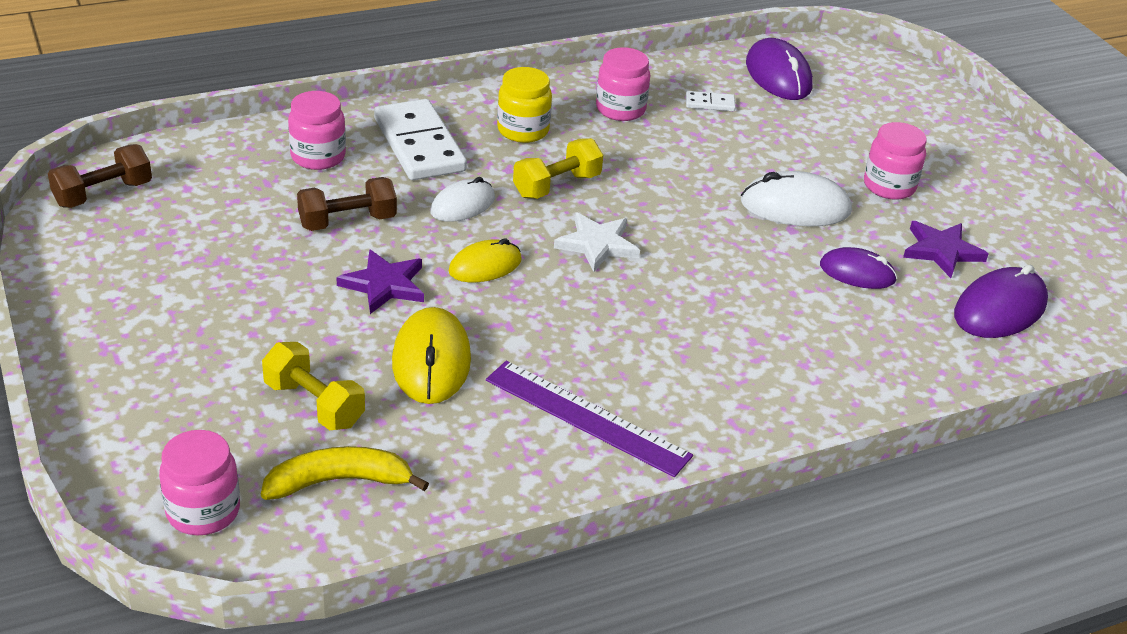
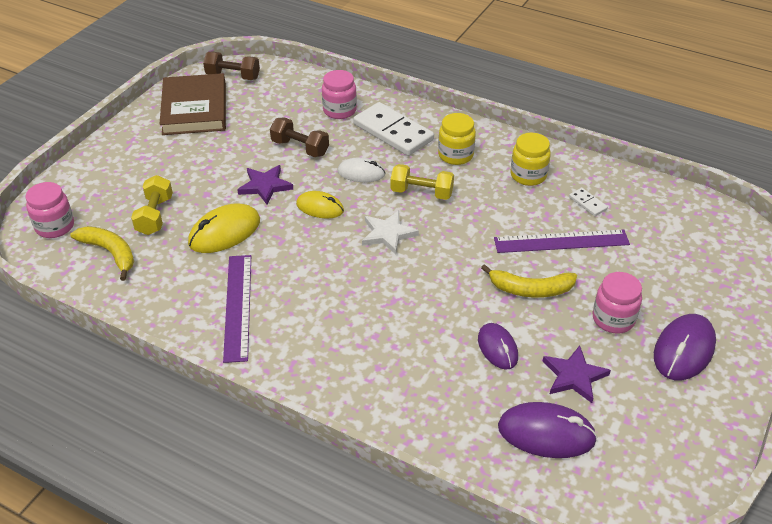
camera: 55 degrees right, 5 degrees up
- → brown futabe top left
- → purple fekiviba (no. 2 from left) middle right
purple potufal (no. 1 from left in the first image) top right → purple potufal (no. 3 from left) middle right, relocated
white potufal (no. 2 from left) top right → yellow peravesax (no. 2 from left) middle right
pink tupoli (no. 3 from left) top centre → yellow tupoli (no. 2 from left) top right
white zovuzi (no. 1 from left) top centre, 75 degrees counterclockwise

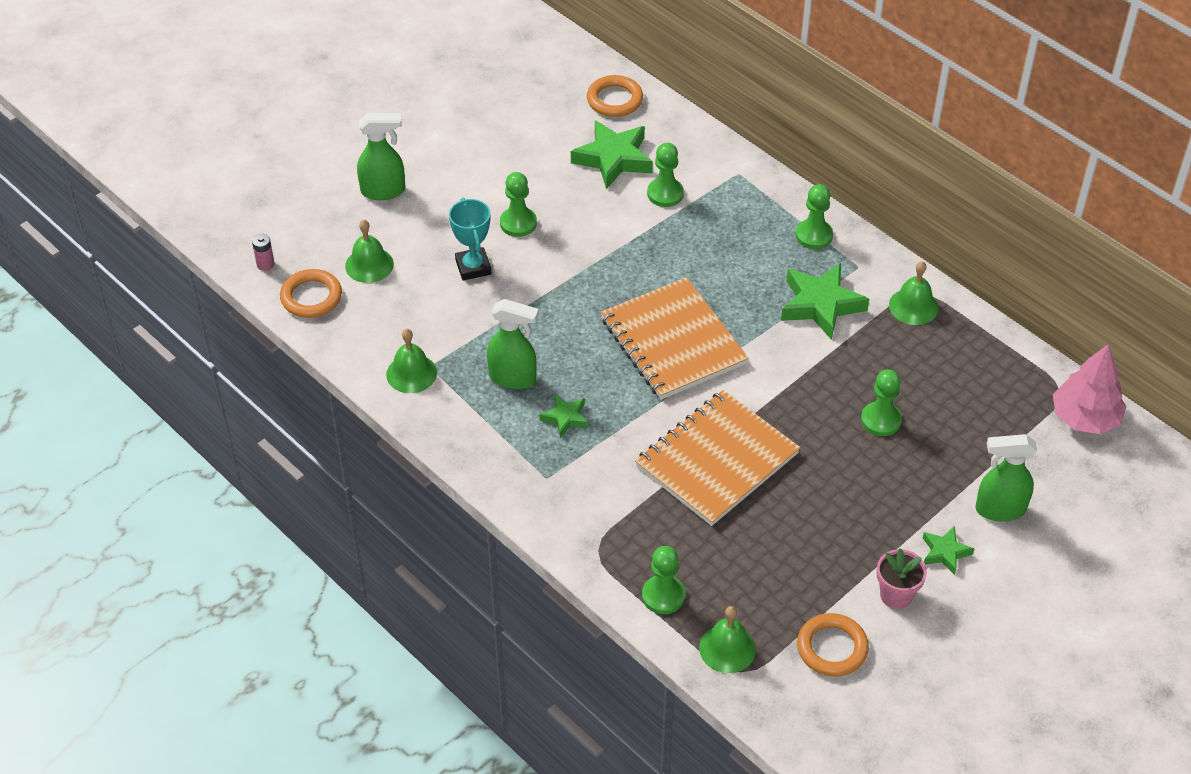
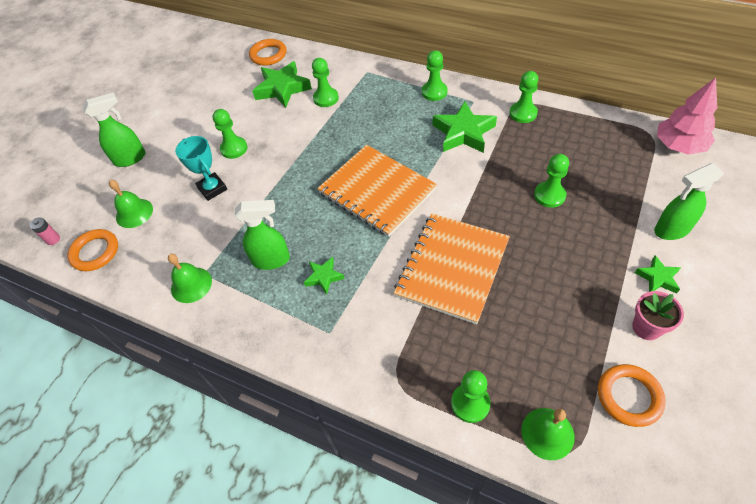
camera: 15 degrees left, 5 degrees up
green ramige (no. 4 from left) middle right → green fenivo (no. 5 from left) top right

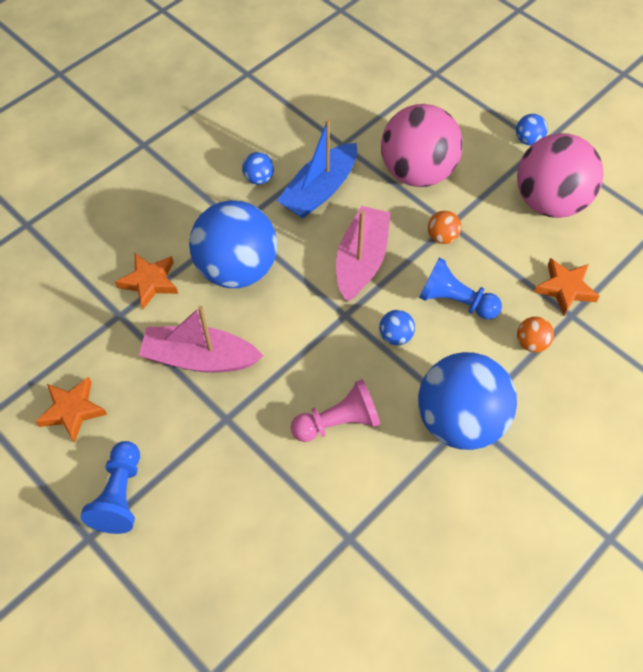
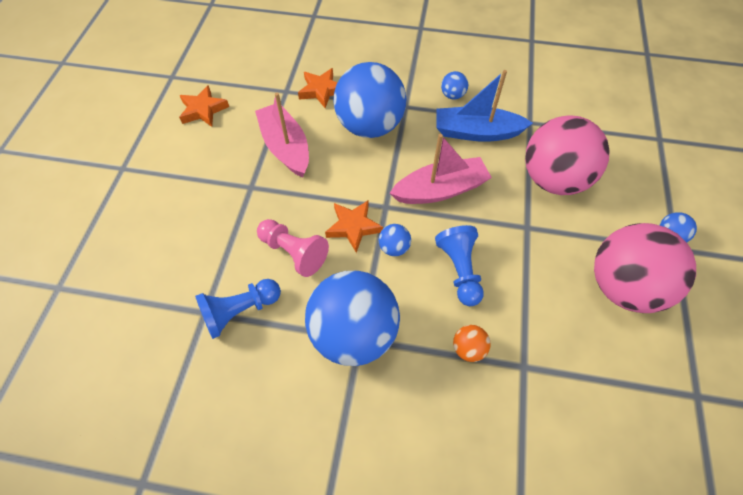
camera: 55 degrees right, 0 degrees up
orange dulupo (no. 1 from left) middle right → -
blue fenivo (no. 1 from left) bottom left → blue fenivo (no. 1 from left) middle left, relocated
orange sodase (no. 3 from left) middle right → orange sodase (no. 3 from left) centre, relocated

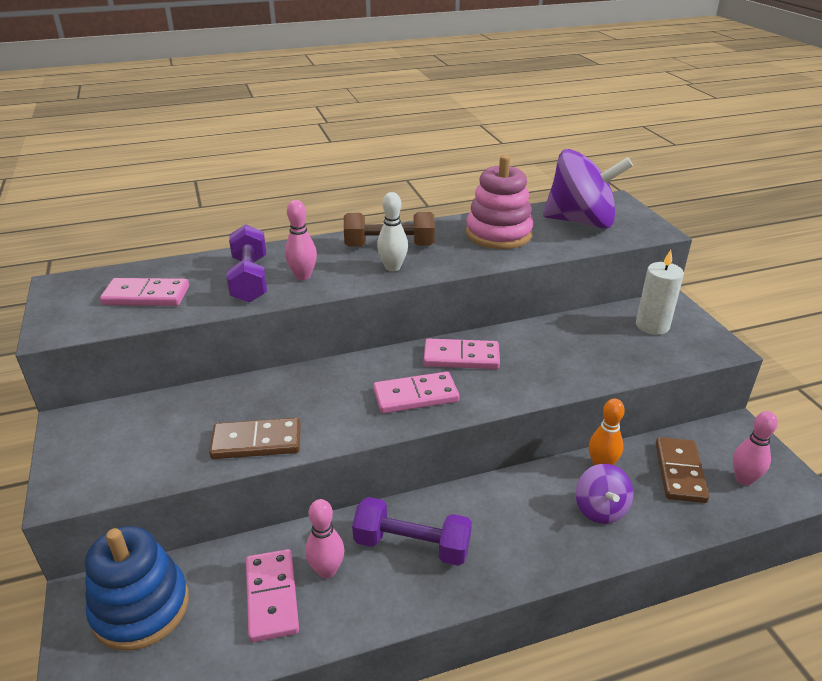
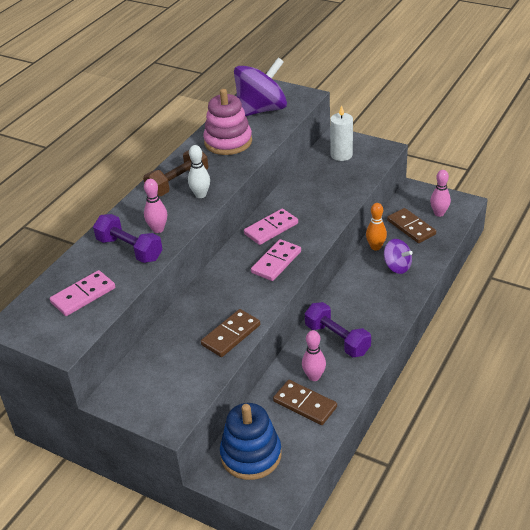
camera: 40 degrees left, 5 degrees up
pink zovuzi (no. 2 from left) bottom left → brown zovuzi (no. 2 from left) bottom centre
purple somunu (no. 2 from left) bottom centre → purple somunu (no. 2 from left) centre, 75 degrees clockwise

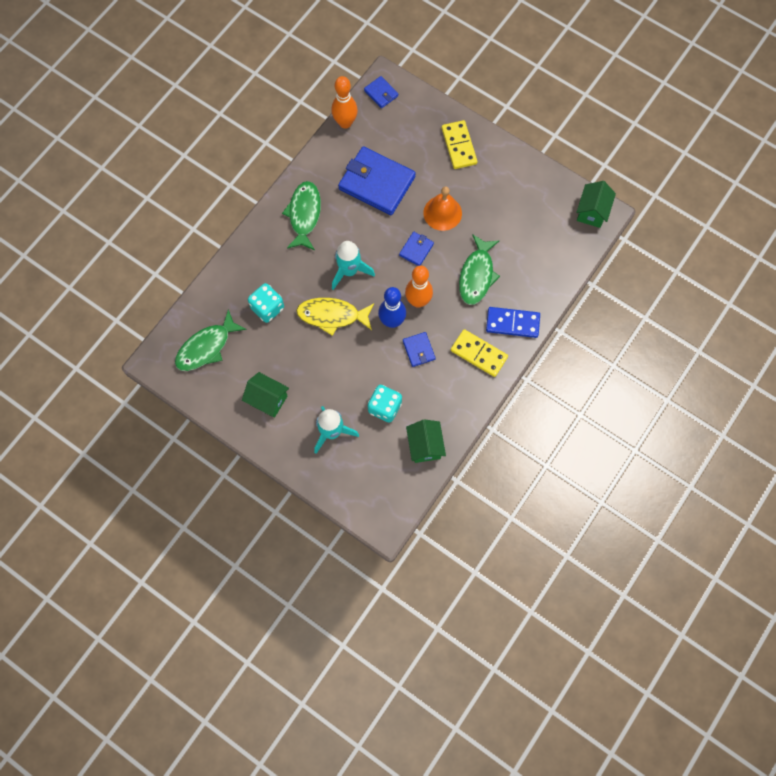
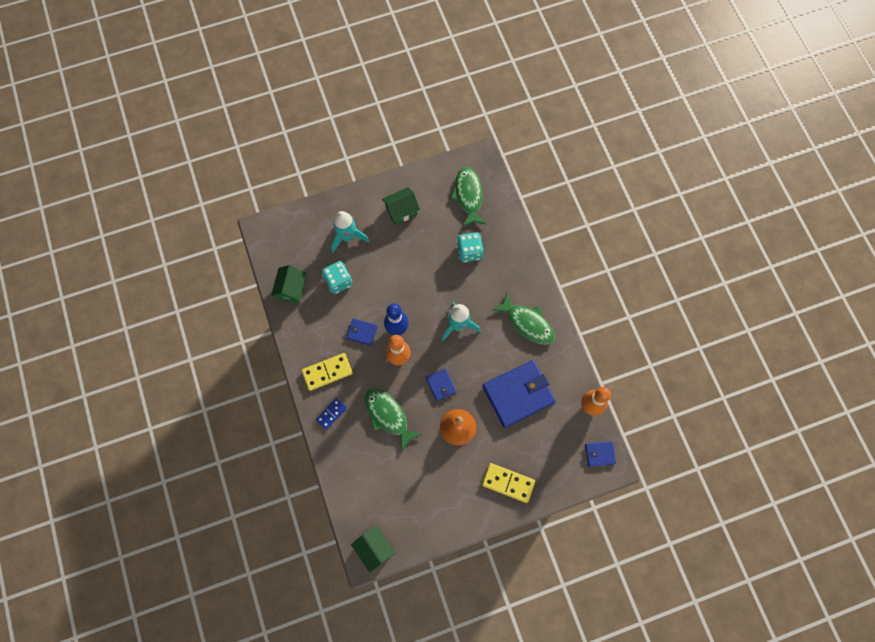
camera: 125 degrees right, 0 degrees up
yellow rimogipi centre → -
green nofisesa (no. 2 from left in the first image) centre → green nofisesa (no. 1 from left) middle left, 75 degrees clockwise
blue zovuzi centre, x0.64

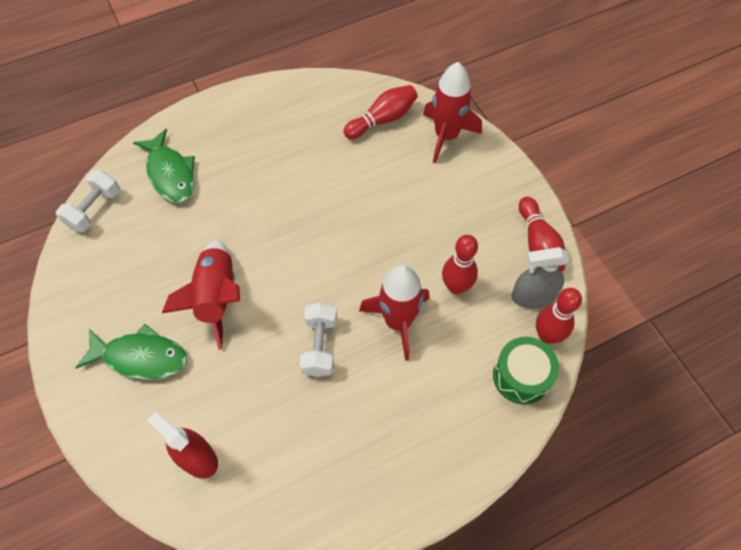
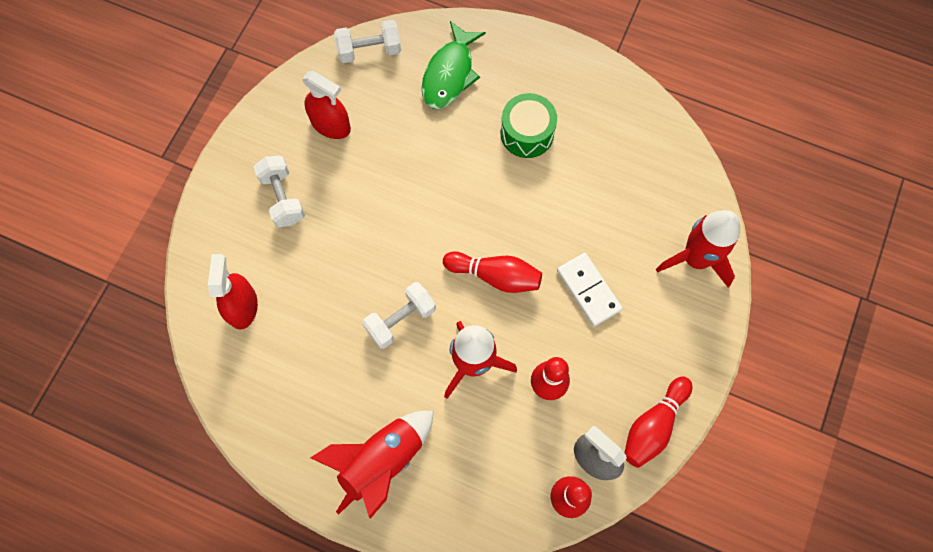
camera: 50 degrees right, 10 degrees up
- → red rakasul (no. 2 from left) top centre
- → white zovuzi centre
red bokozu (no. 1 from left) middle left → red bokozu (no. 1 from left) bottom centre, relocated
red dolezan (no. 1 from left) top centre → red dolezan (no. 1 from left) centre, relocated
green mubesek bottom right → green mubesek top centre, relocated
green rimogipi (no. 1 from left) middle left → white somunu (no. 1 from left) middle left

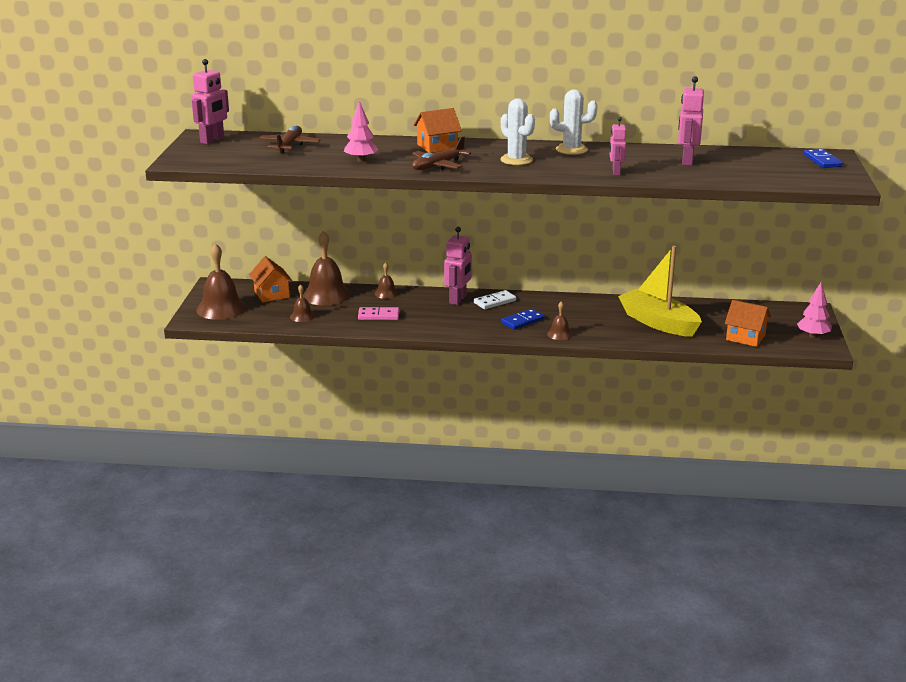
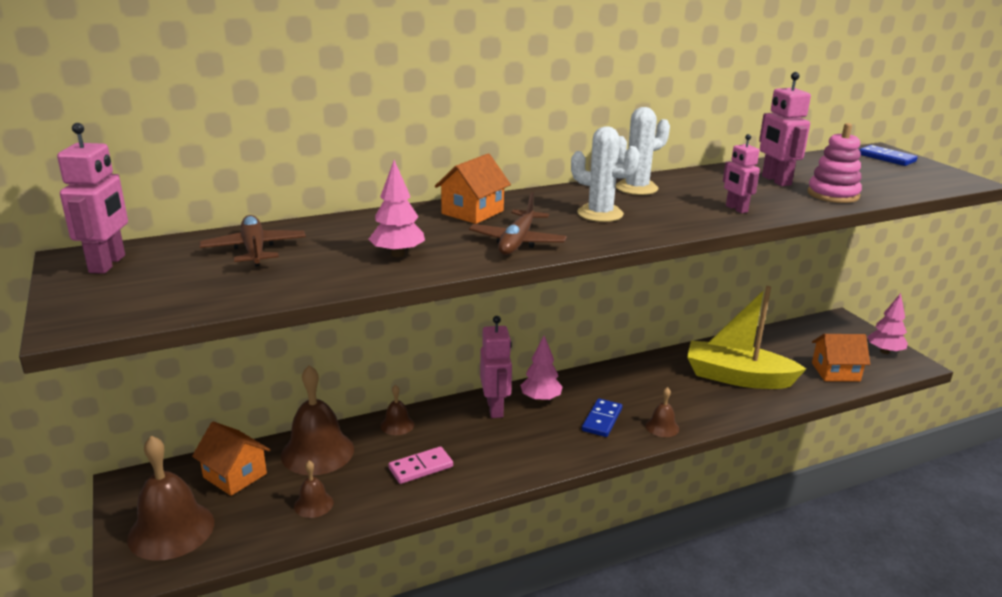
camera: 30 degrees left, 0 degrees up
- → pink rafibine top right
white zovuzi centre → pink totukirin (no. 2 from left) centre

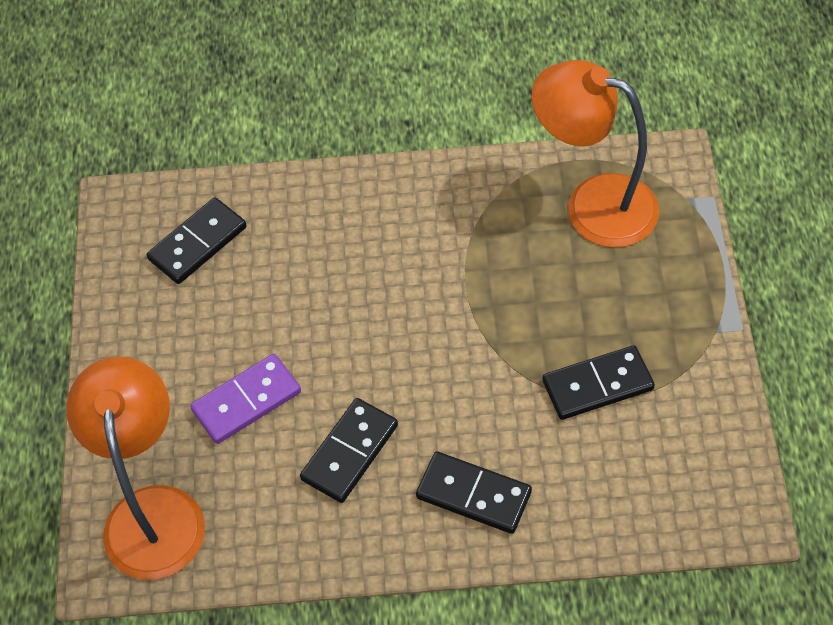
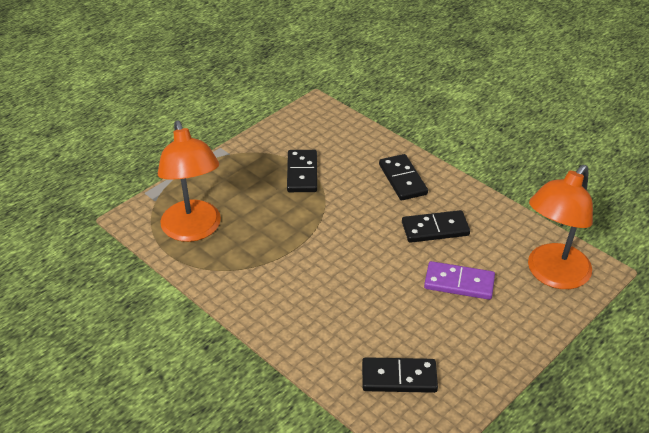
camera: 135 degrees left, 15 degrees down
black zovuzi (no. 4 from left in the first image) middle right → black zovuzi (no. 1 from left) centre, 60 degrees clockwise

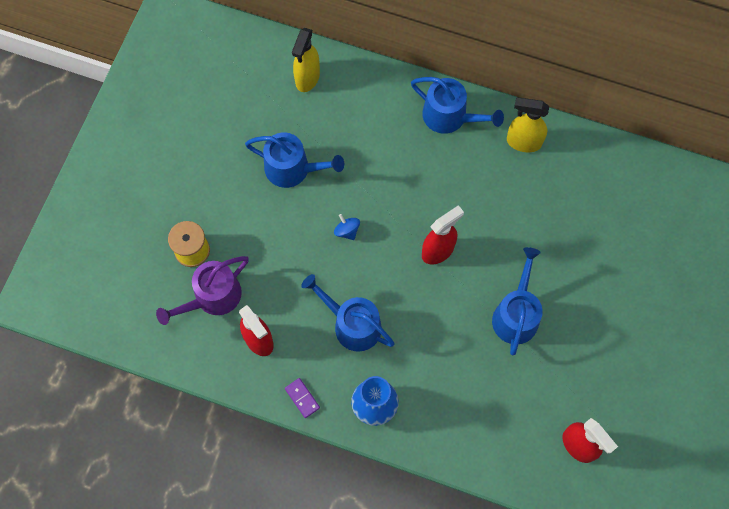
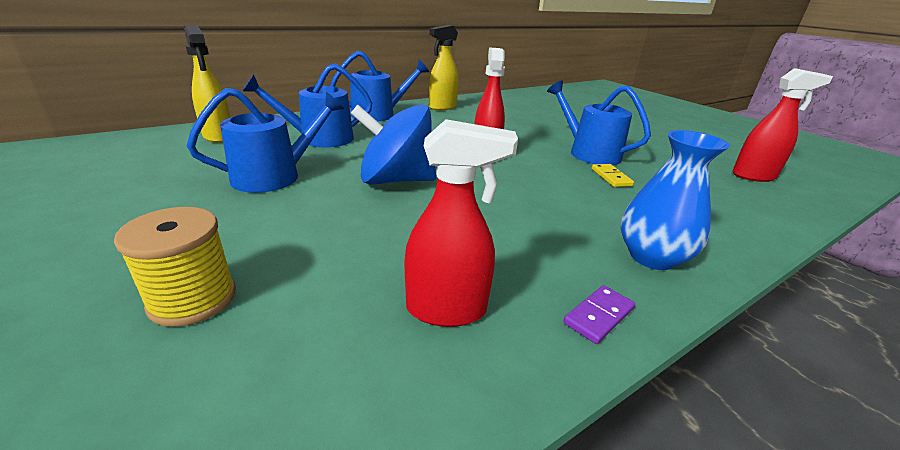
camera: 55 degrees left, 40 degrees down
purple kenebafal middle left → -
- → yellow zovuzi middle right
blue kenebafal (no. 2 from left) centre → blue kenebafal (no. 2 from left) top centre, relocated
purple zovuzi bottom centre, 45 degrees counterclockwise
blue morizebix centre → blue morizebix top centre, x2.42

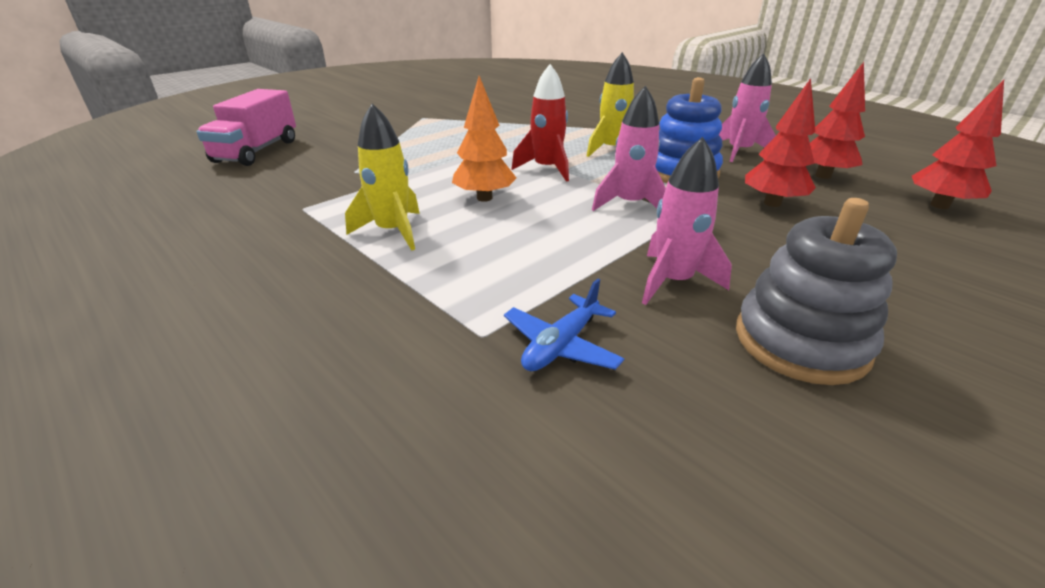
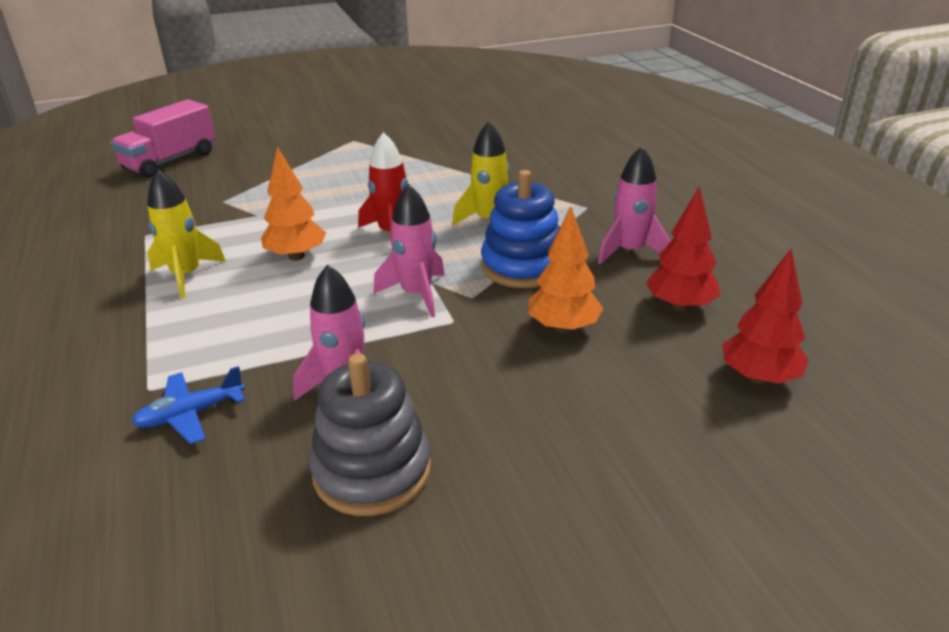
camera: 25 degrees right, 0 degrees up
red totukirin (no. 1 from left) top right → orange totukirin (no. 2 from left) centre

